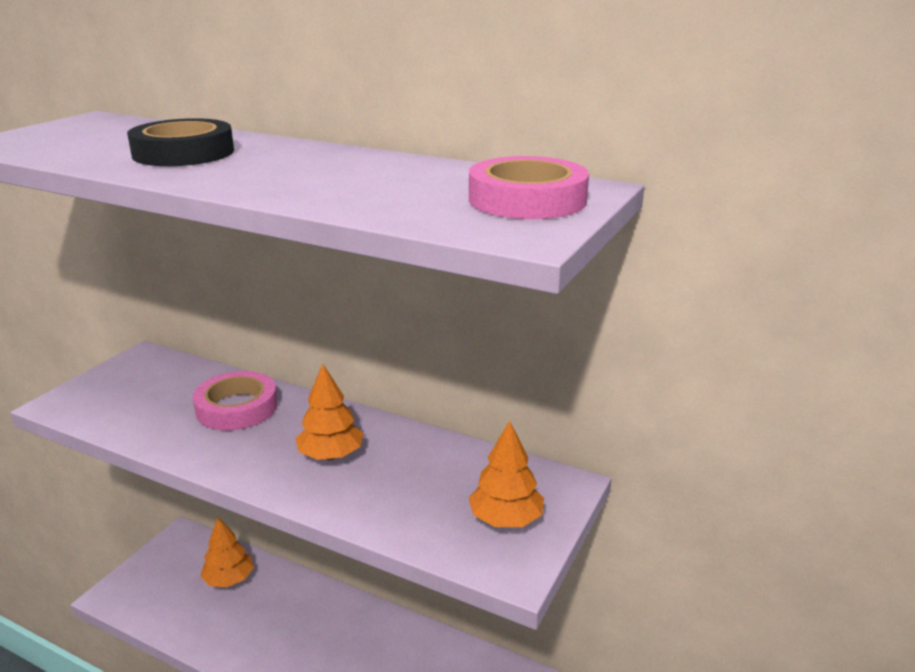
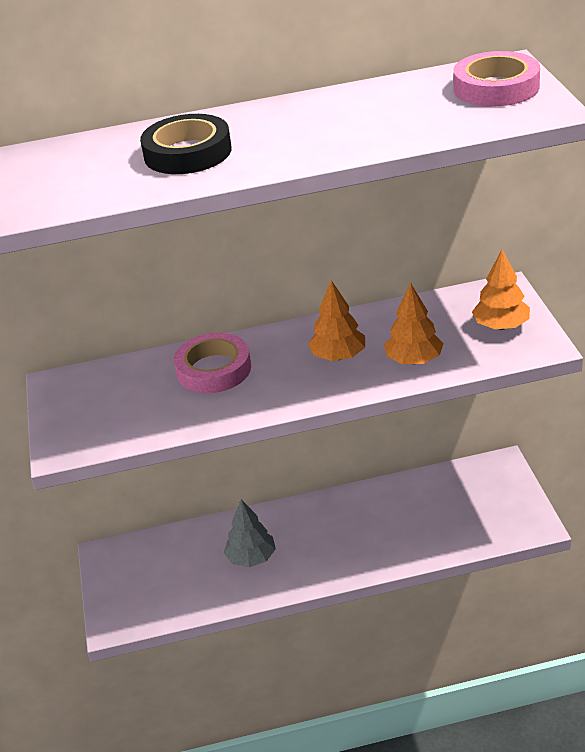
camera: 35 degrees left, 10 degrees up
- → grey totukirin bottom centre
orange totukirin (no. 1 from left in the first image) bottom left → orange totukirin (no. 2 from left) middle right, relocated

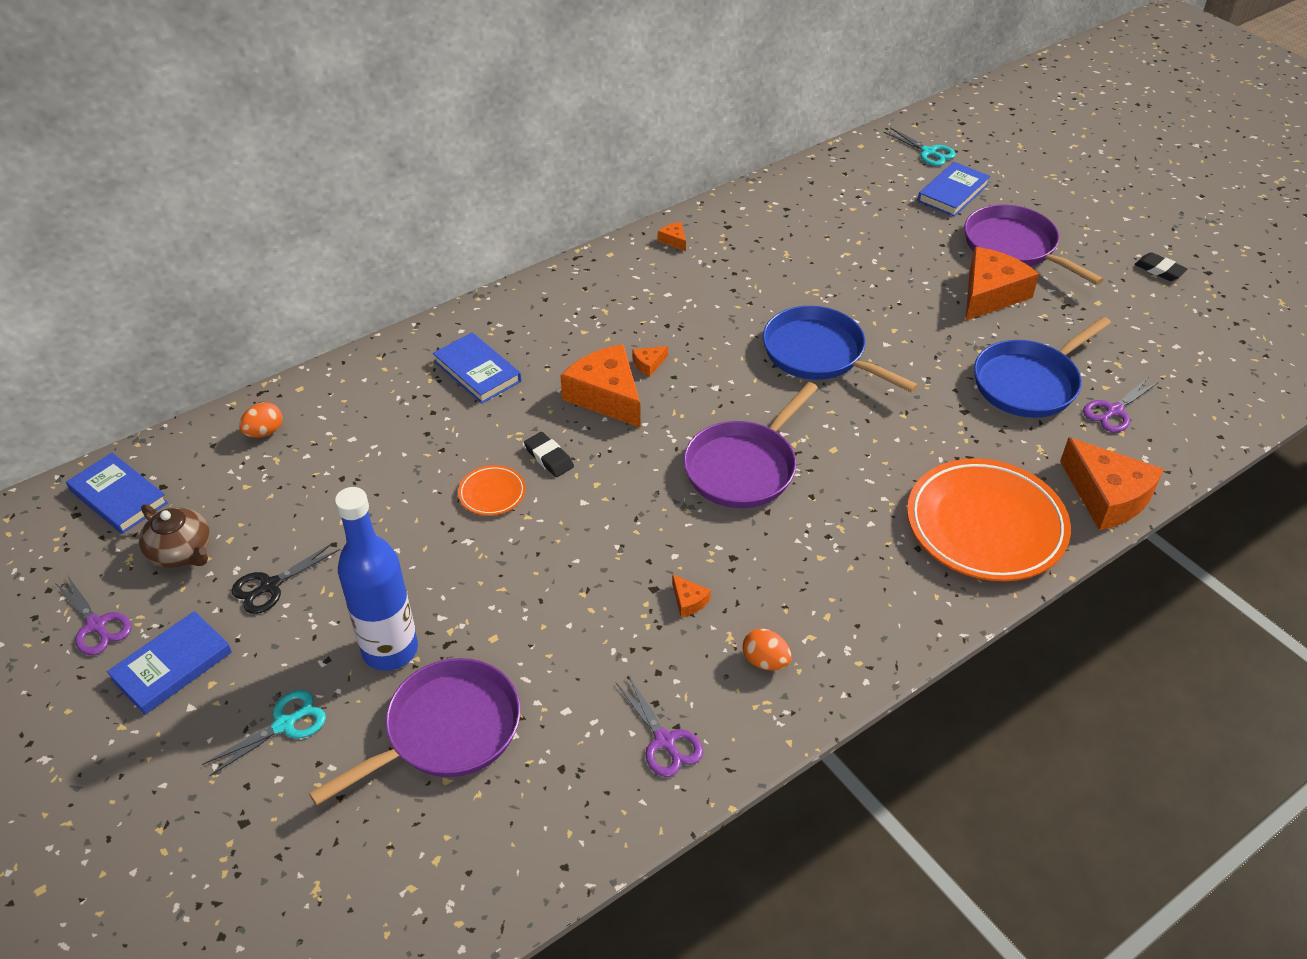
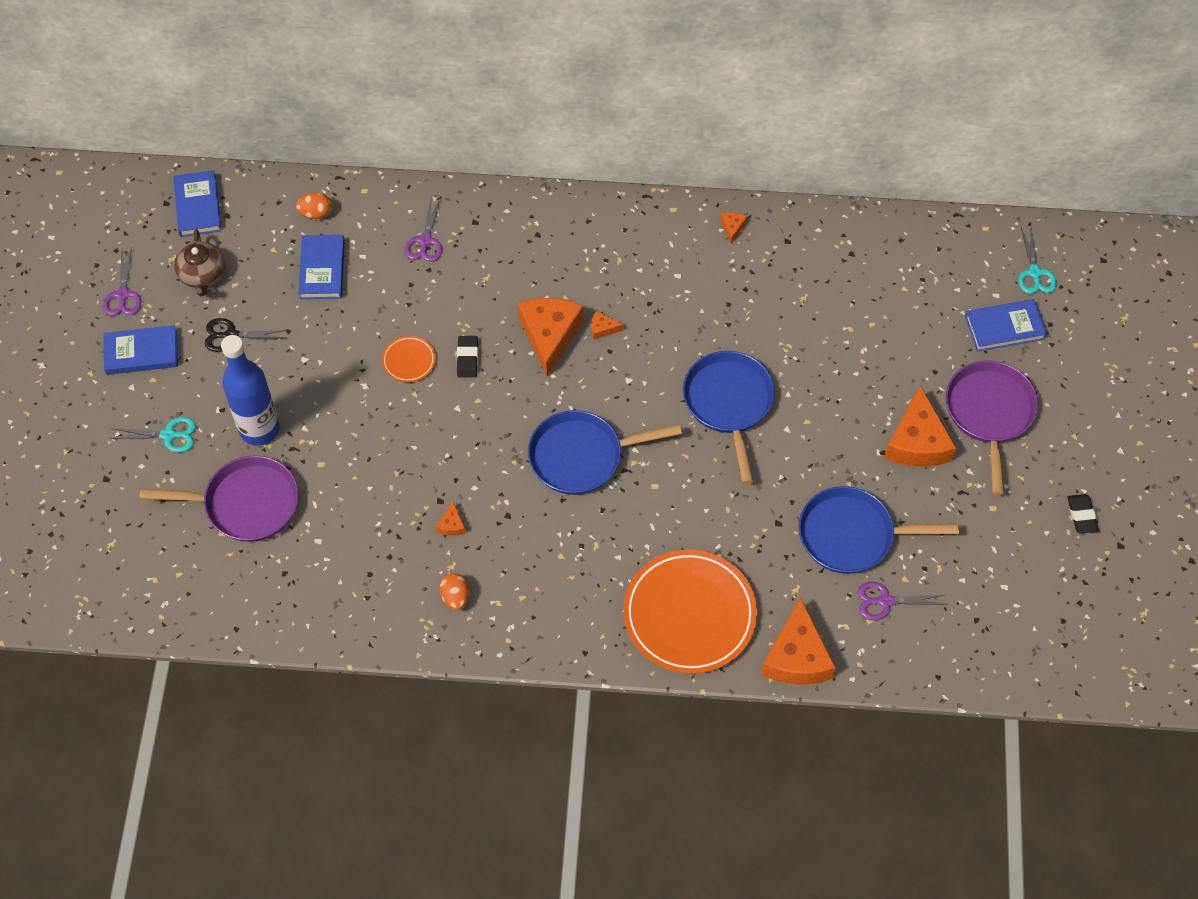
camera: 40 degrees right, 15 degrees up
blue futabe (no. 3 from left) centre → blue futabe (no. 3 from left) top left, relocated
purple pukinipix (no. 2 from left) bottom centre → purple pukinipix (no. 2 from left) top centre, relocated
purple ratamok (no. 2 from left) centre → blue ratamok (no. 1 from left) centre
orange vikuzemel (no. 5 from left in the first image) top right → orange vikuzemel (no. 6 from left) middle right, 105 degrees clockwise

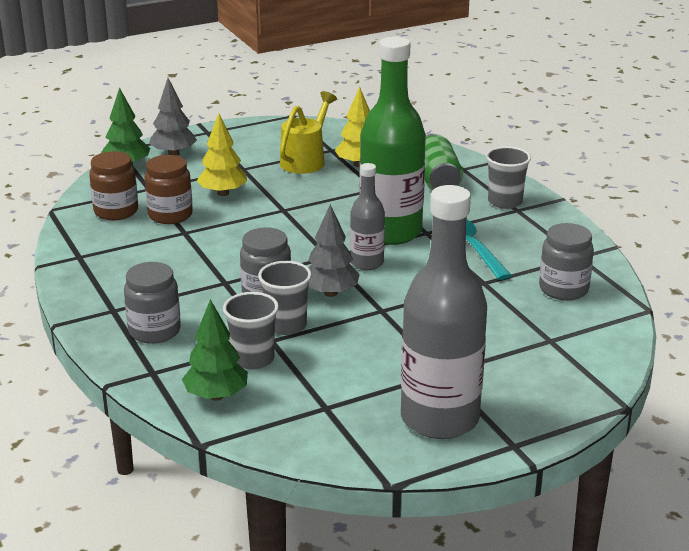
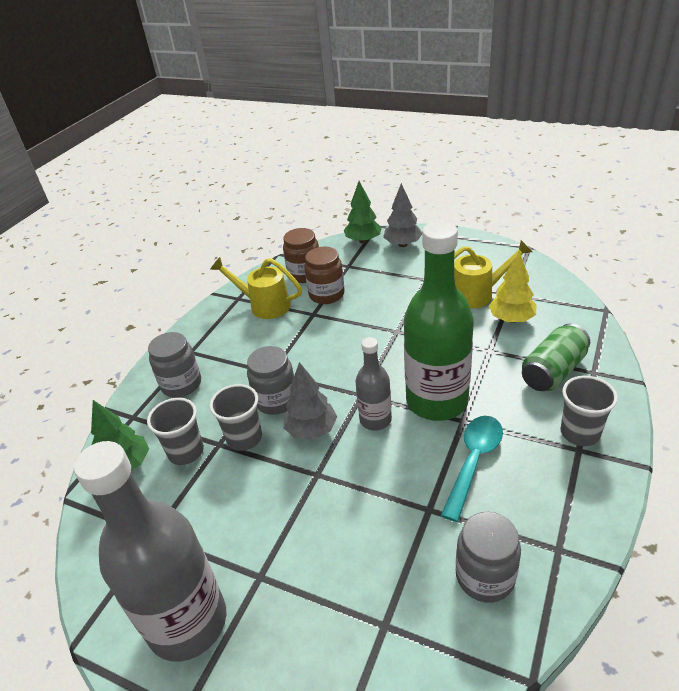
camera: 55 degrees right, 10 degrees up
yellow totukirin (no. 1 from left) top left → -
- → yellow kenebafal (no. 1 from left) centre

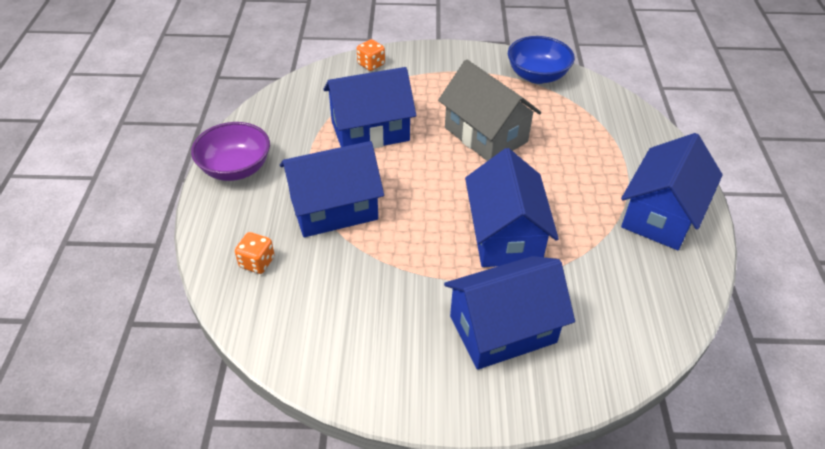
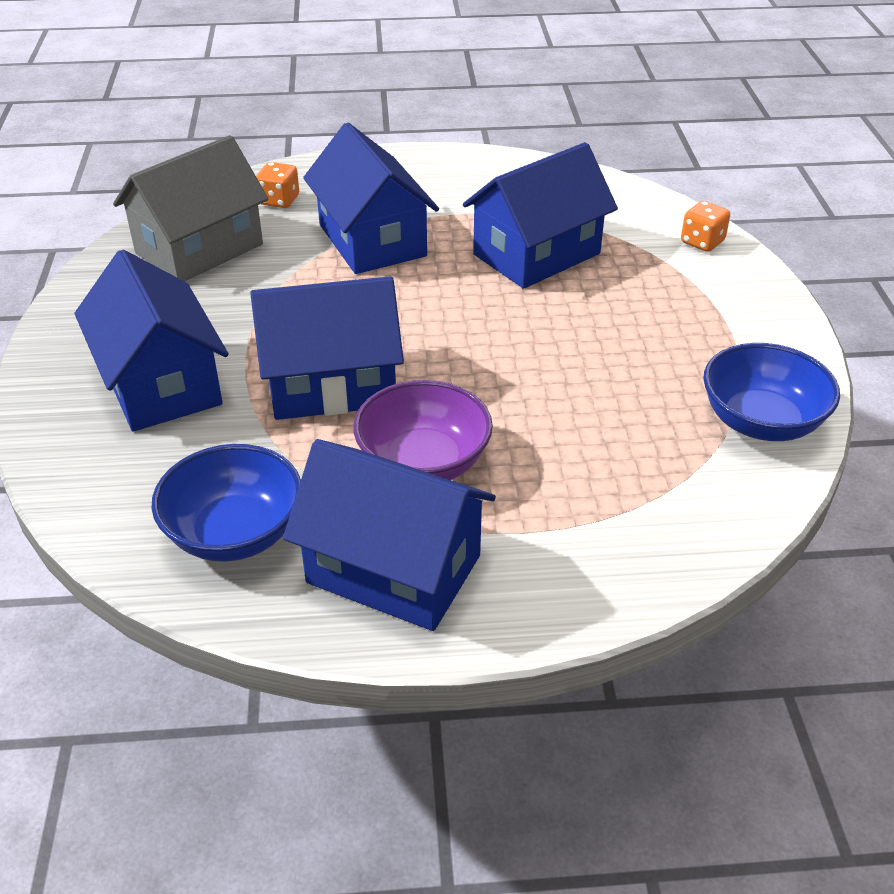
camera: 85 degrees right, 5 degrees down
- → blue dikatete (no. 1 from left) middle left
purple dikatete middle left → purple dikatete centre, relocated
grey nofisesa top centre → grey nofisesa top left, relocated
blue nofisesa (no. 2 from left in the first image) top centre → blue nofisesa (no. 5 from left) top centre, 75 degrees clockwise

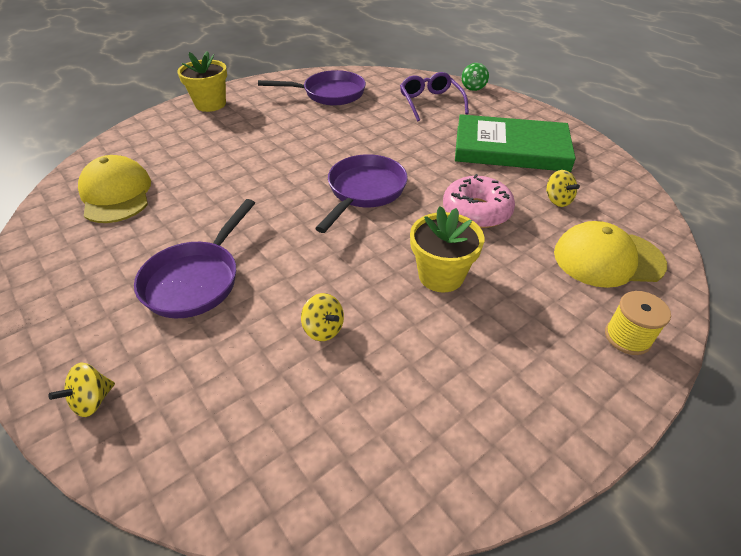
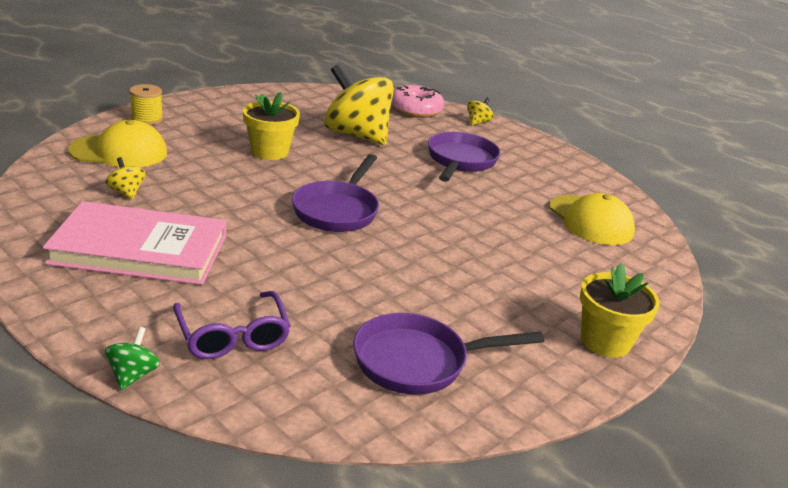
camera: 170 degrees right, 15 degrees down
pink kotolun centre → pink kotolun top centre, relocated
green futabe top right → pink futabe middle left
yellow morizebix (no. 2 from left) centre → yellow morizebix (no. 2 from left) top centre, x2.48

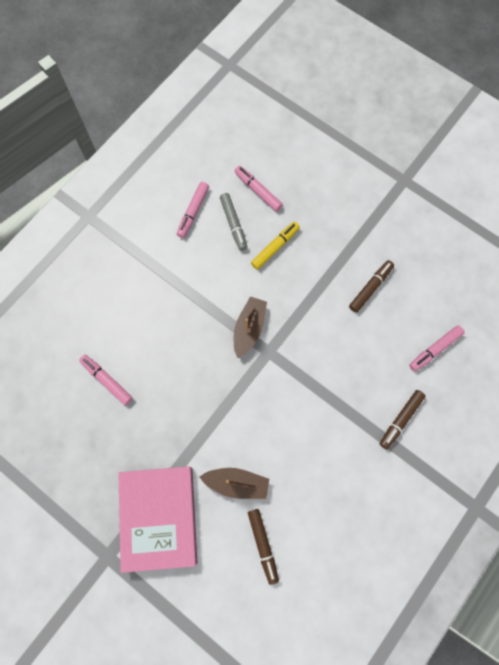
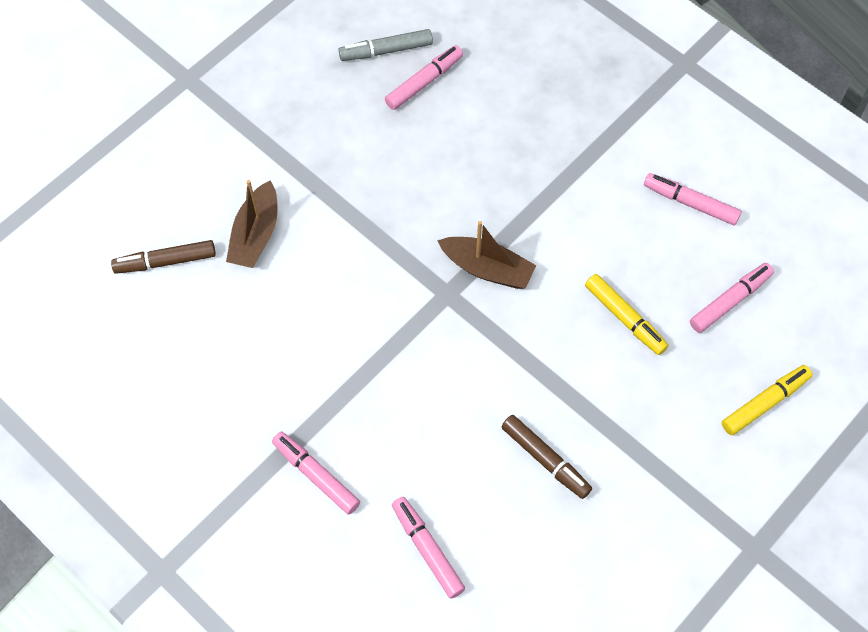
camera: 95 degrees right, 10 degrees down
pink futabe bottom left → -
- → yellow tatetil (no. 2 from left) middle right
grey tatetil centre → grey tatetil top centre, relocated
brown tatetil (no. 3 from left) middle right → pink tatetil (no. 1 from left) bottom centre

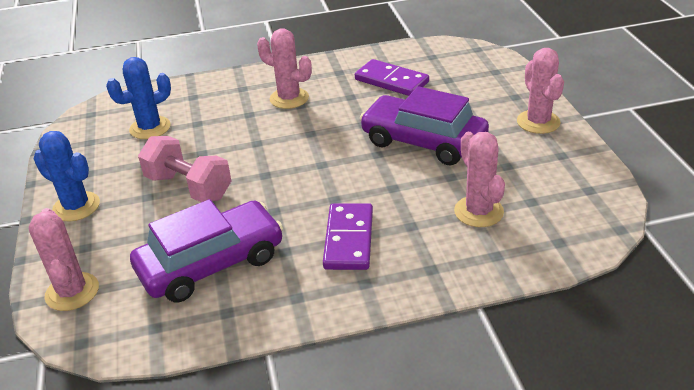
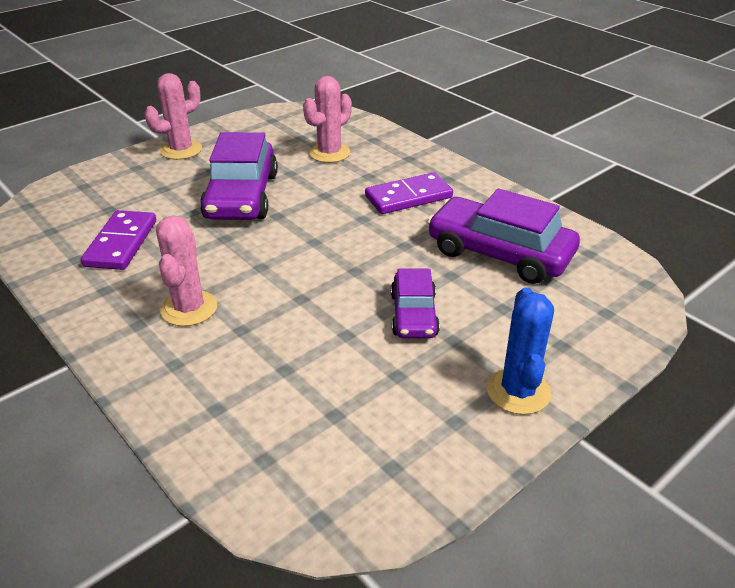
camera: 120 degrees left, 0 degrees up
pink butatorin (no. 1 from left) middle left → -
blue butatorin (no. 2 from left) top left → -
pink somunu middle left → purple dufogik (no. 2 from left) centre

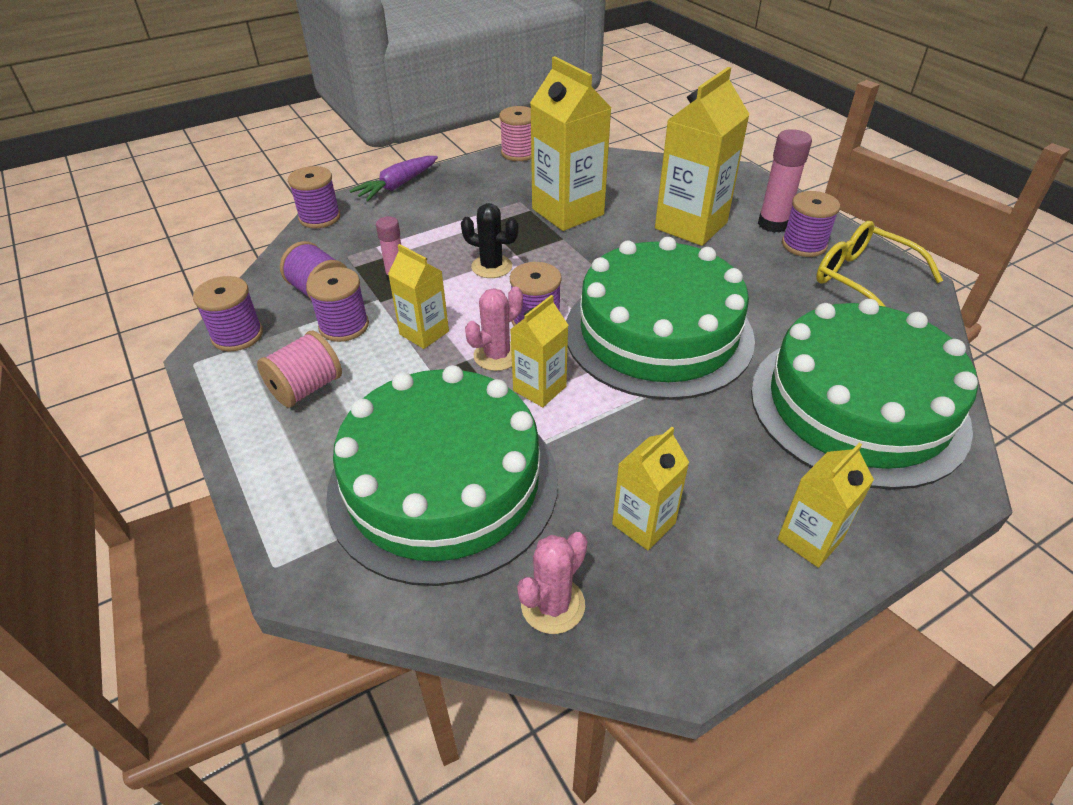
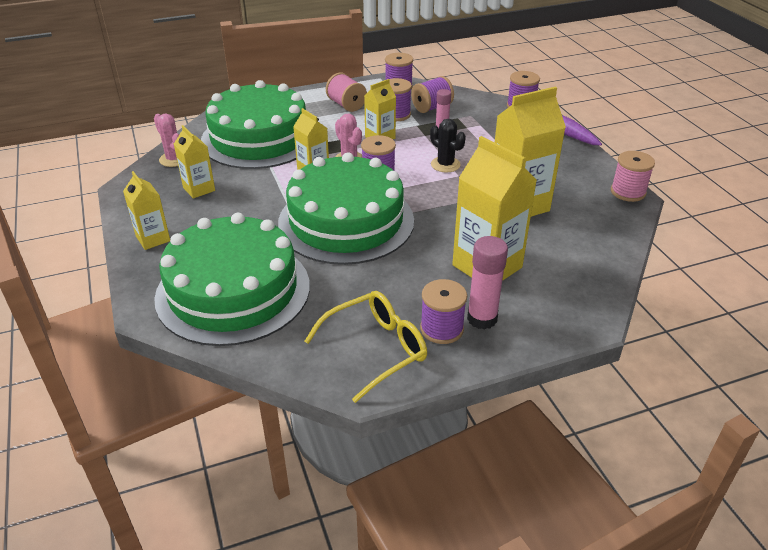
camera: 100 degrees right, 5 degrees down
black butatorin top centre, 75 degrees counterclockwise

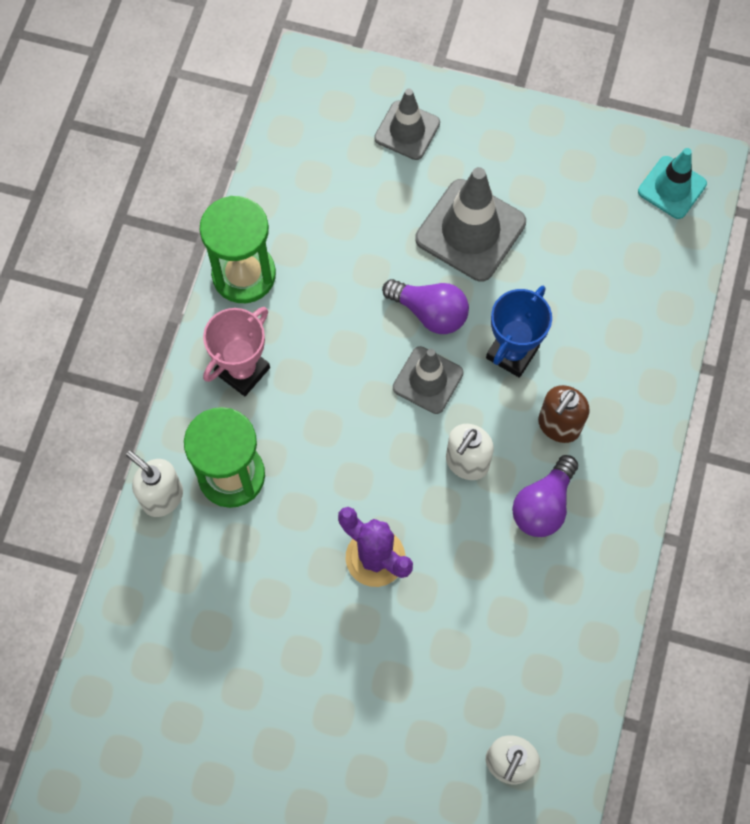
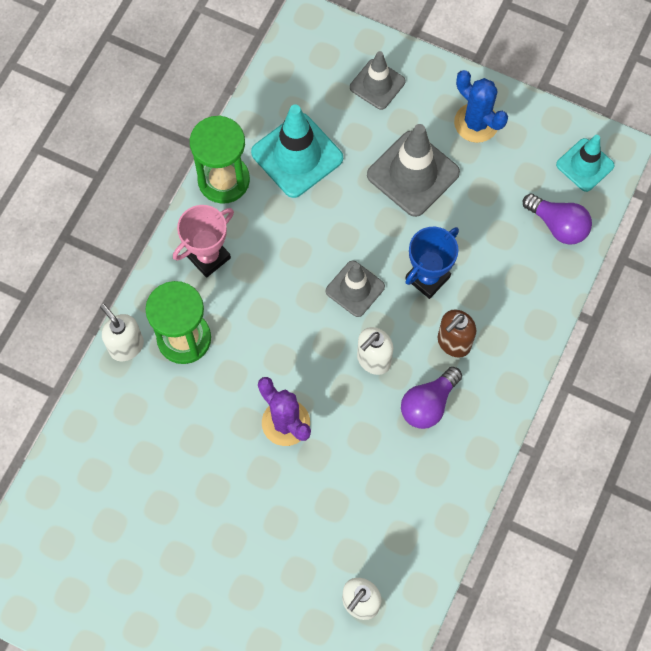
camera: 10 degrees right, 0 degrees up
- → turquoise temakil (no. 1 from left) top centre
- → blue butatorin top right
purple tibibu (no. 1 from left in the first image) centre → purple tibibu (no. 2 from left) middle right, relocated

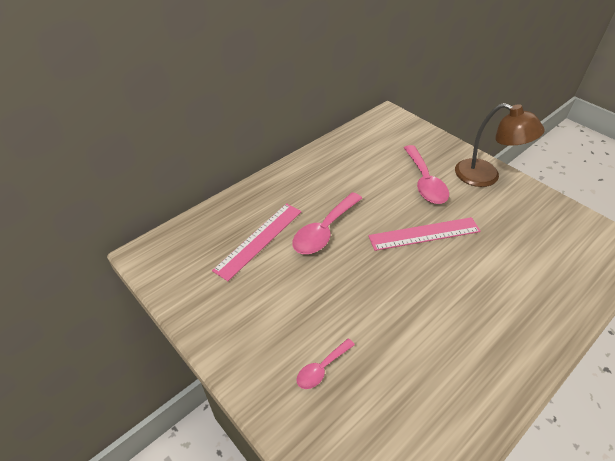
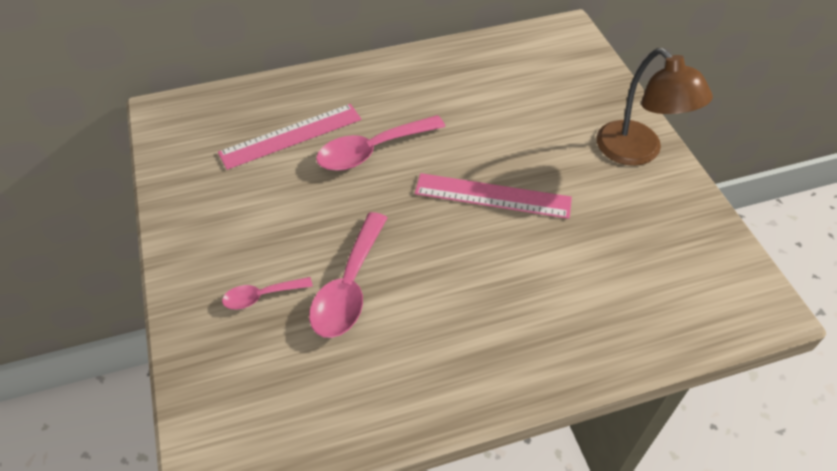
camera: 25 degrees right, 5 degrees up
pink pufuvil (no. 3 from left in the first image) middle right → pink pufuvil (no. 2 from left) centre, relocated

